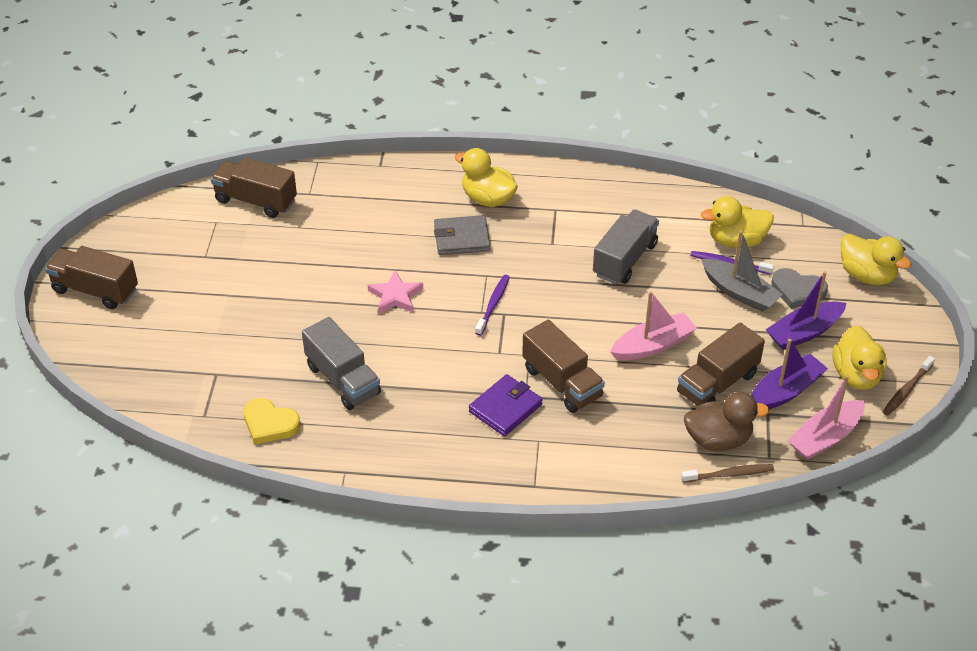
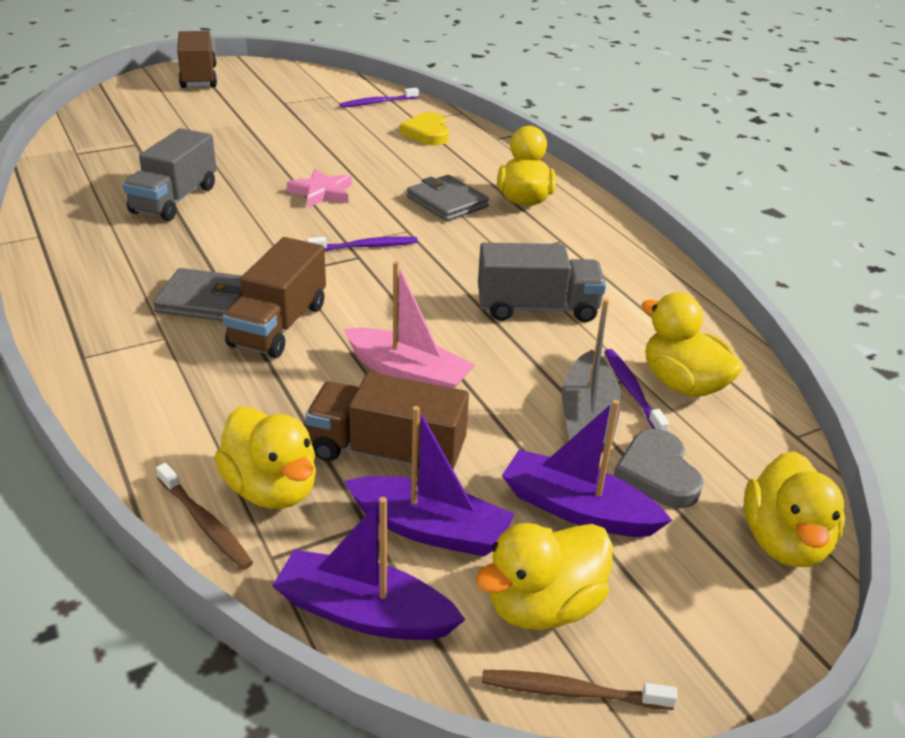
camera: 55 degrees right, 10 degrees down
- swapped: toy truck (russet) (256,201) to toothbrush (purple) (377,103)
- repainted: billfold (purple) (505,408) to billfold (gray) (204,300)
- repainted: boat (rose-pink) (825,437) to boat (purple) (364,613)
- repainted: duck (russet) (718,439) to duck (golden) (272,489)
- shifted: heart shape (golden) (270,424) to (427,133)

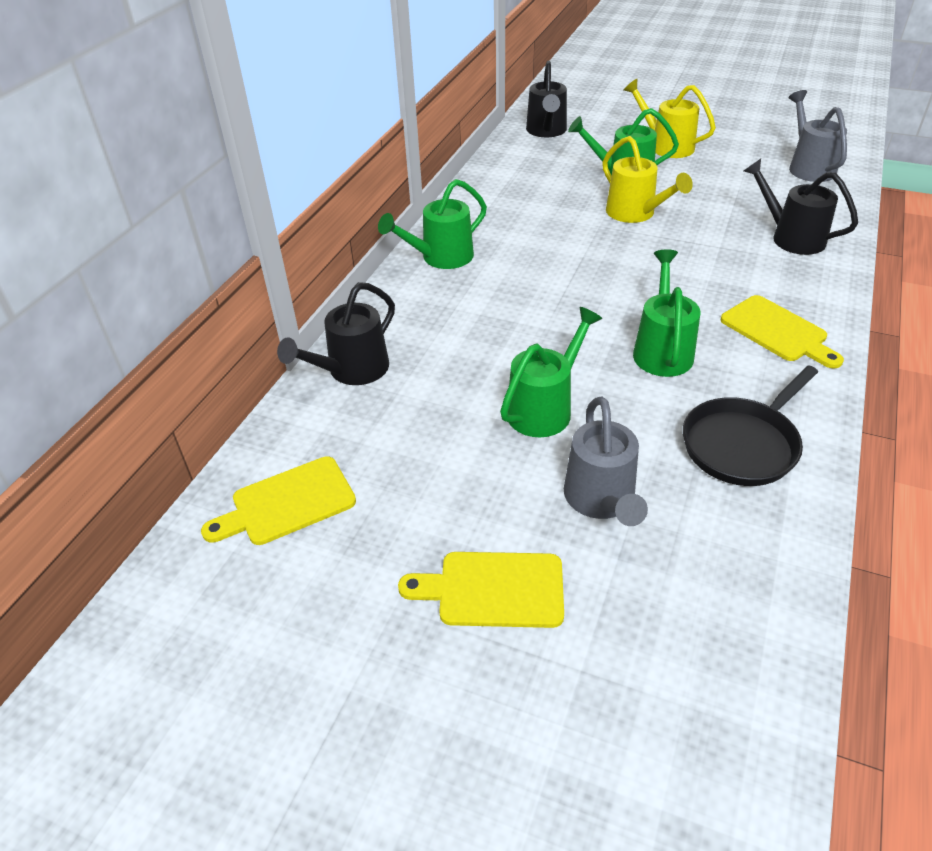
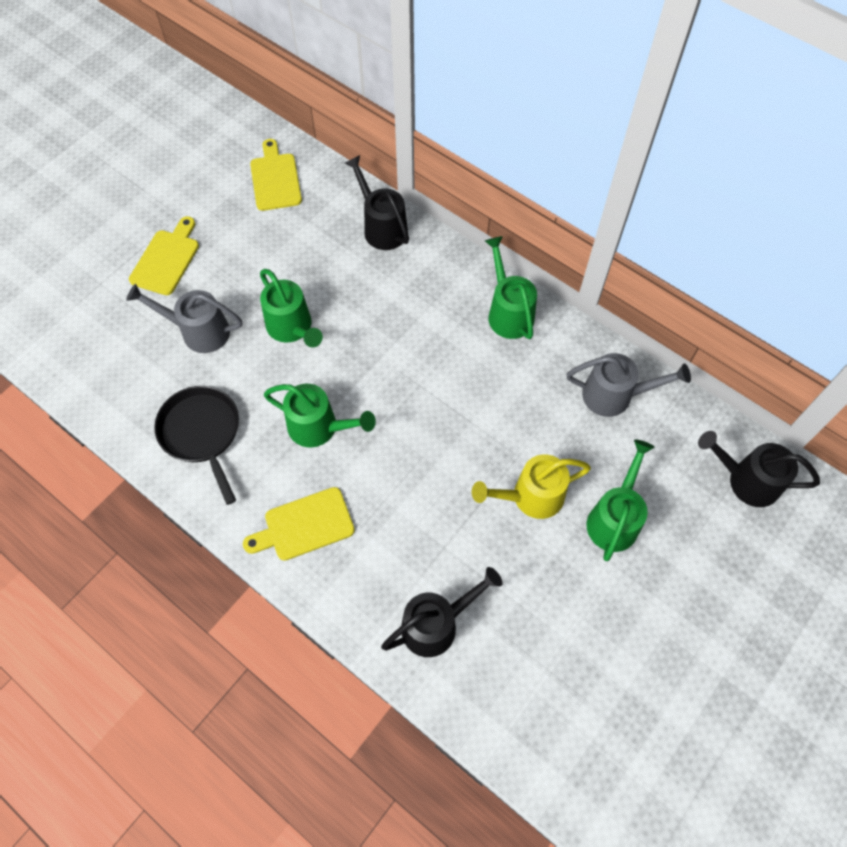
camera: 105 degrees right, 20 degrees up
- gone: watering pot (golden) (665,146)
- shifted: watering pot (gray) (808,167) to (615,396)

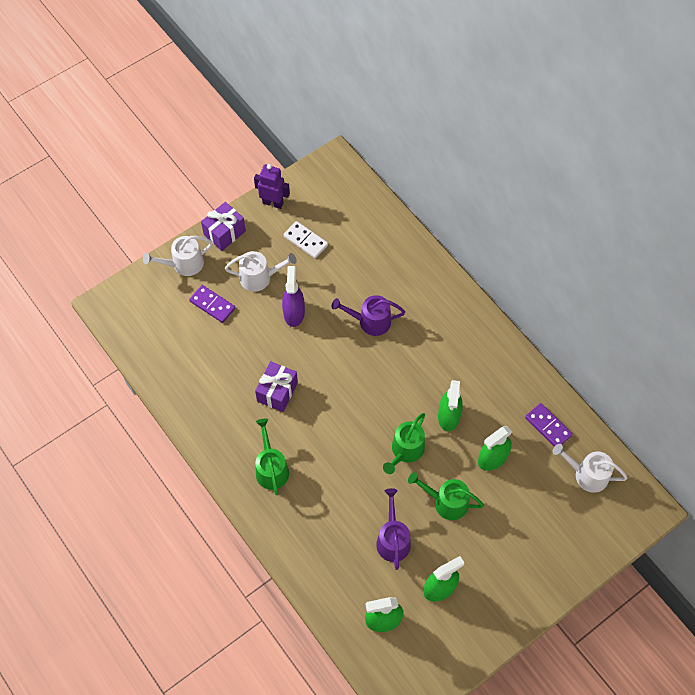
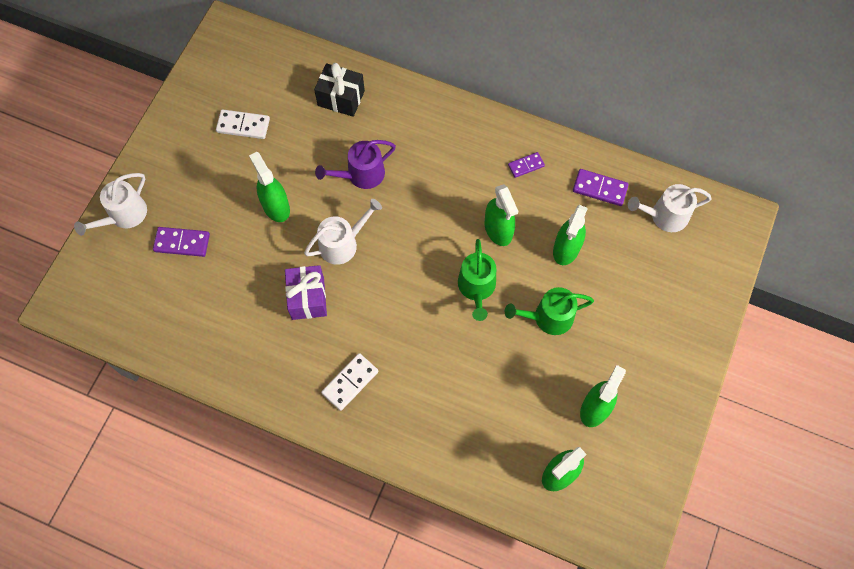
camera: 30 degrees left, 5 degrees up
- gone: robot (purple) (273,203)
- gone: wrapped gift (purple) (224,233)
- shifted: watering pot (pure white) (259,277) to (342,244)
- repainted: sprayer (purple) (294,313) to sprayer (emerald) (276,206)
- swapped: watering pot (emerald) (271,469) to domino (pure white) (350,382)
- gone: watering pot (purple) (393,540)
- new: wrapped gift (ebony) (341,98)
- new: domino (purple) (526,165)

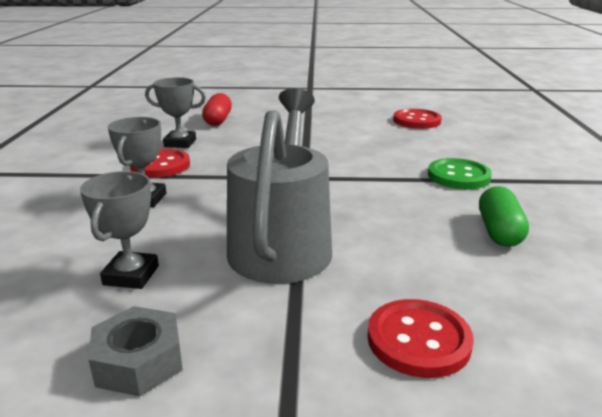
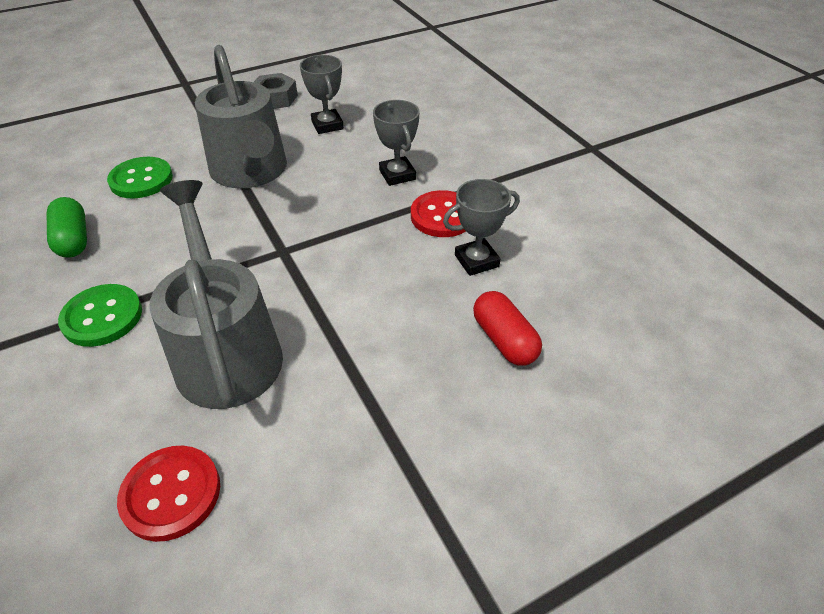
camera: 150 degrees right, 20 degrees up
- gone: shirt button (red) (418,340)
- new: shirt button (emerald) (141,180)
- new: watering pot (gray) (226,350)

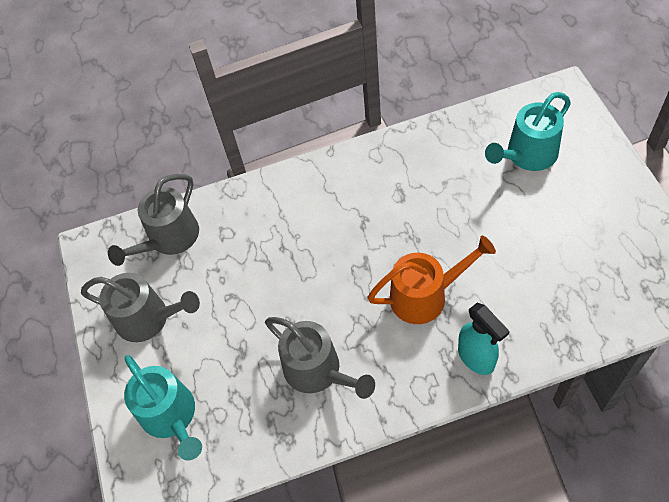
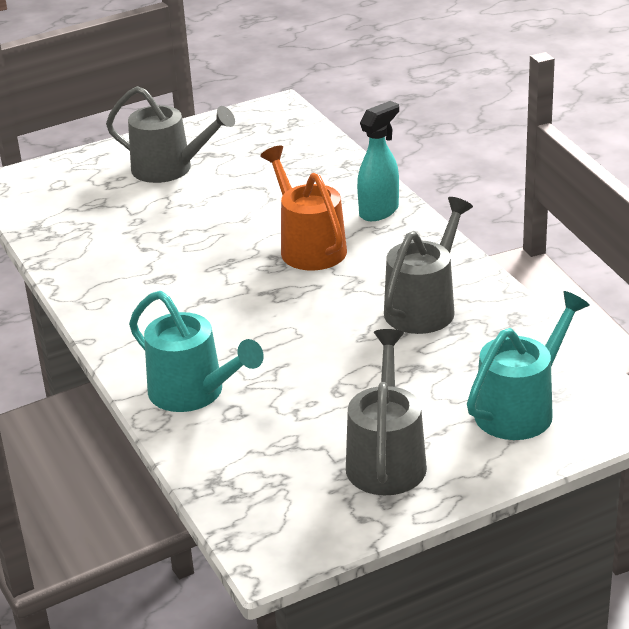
camera: 105 degrees left, 25 degrees down
- shifted: watering pot (turquoise) (527,155) to (193,393)
- shifted: watering pot (gray) (169,239) to (169,169)

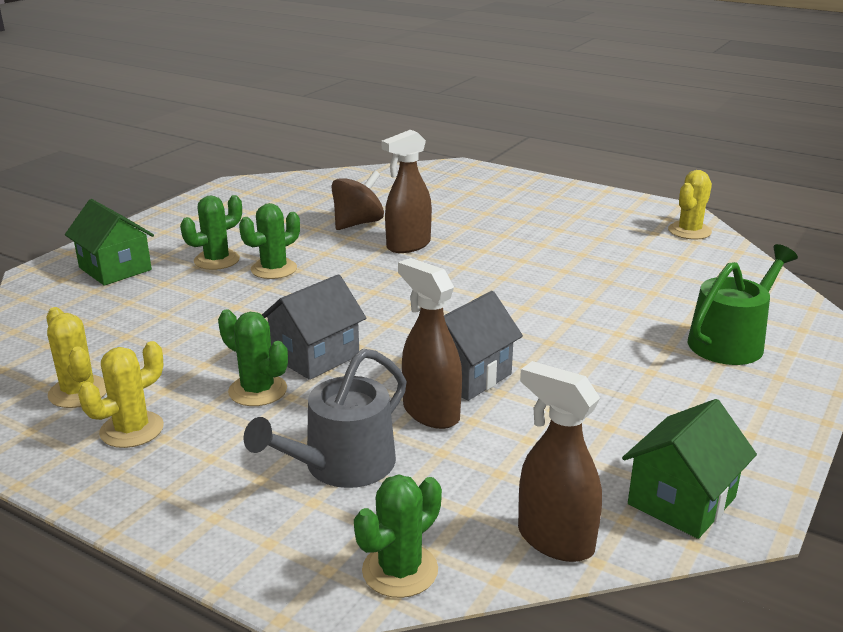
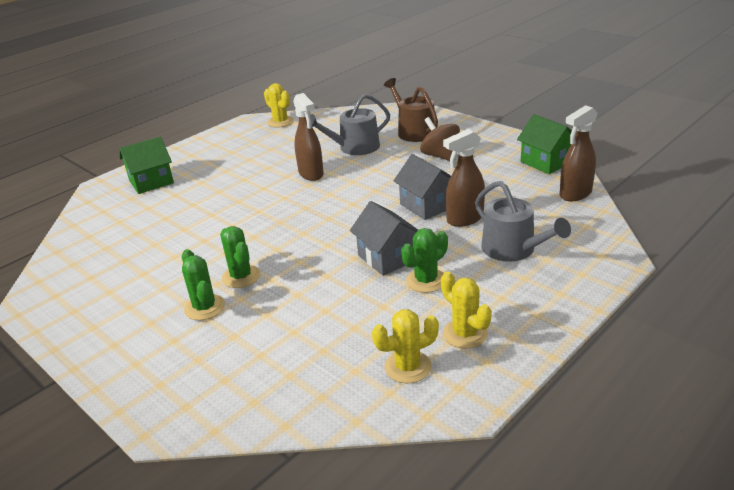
camera: 75 degrees left, 5 degrees up
- shifted: sprayer (russet) (408,246) to (311,174)
- shifted: toy top (russet) (357,223) to (440,156)
- shifted: house (emerald) (115,269) to (151,182)
- repainted: watering pot (emerald) (731,341) to watering pot (russet) (414,131)
- gone: cactus (emerald) (400,570)
- new: watering pot (gray) (354,147)

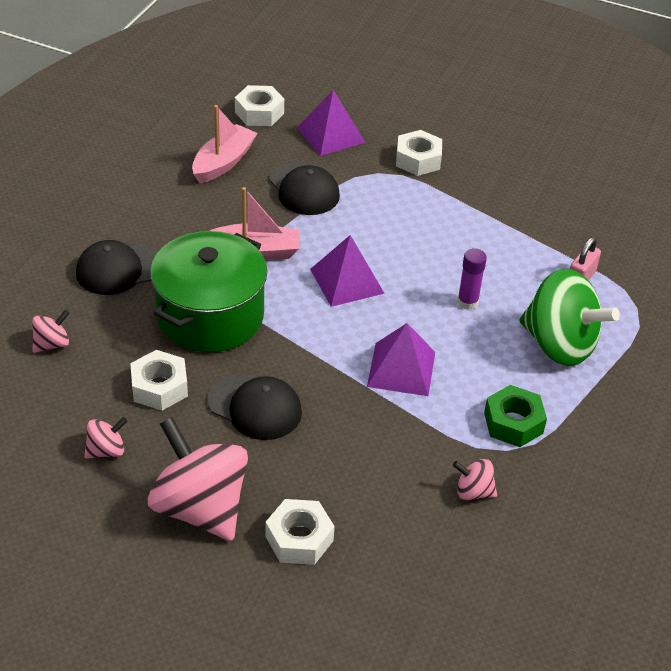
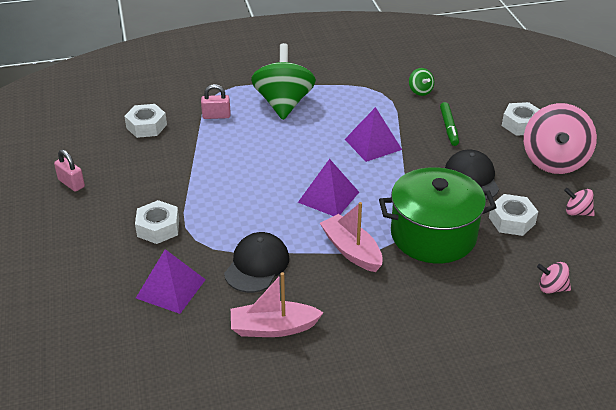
camera: 125 degrees left, 5 degrees down
- shifted: nut (pure white) (259,113) to (146,126)
- gone: peaked cap (ebony) (120,269)
- gone: stick of glue (purple) (467,302)
- gone: nut (emerald) (513,423)
- repainted: toy top (rose-pink) (473,491) to toy top (emerald) (420,91)
- new: marker pen (emerald) (449,127)
- new: lock (rose-pink) (71,183)

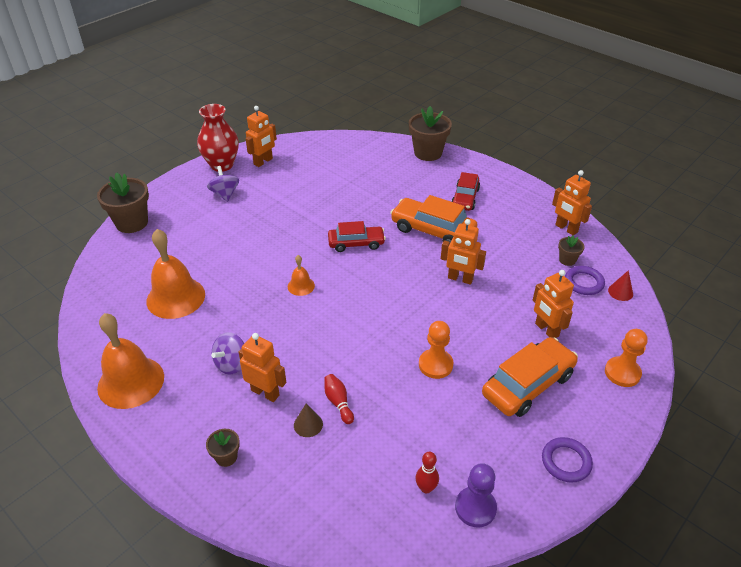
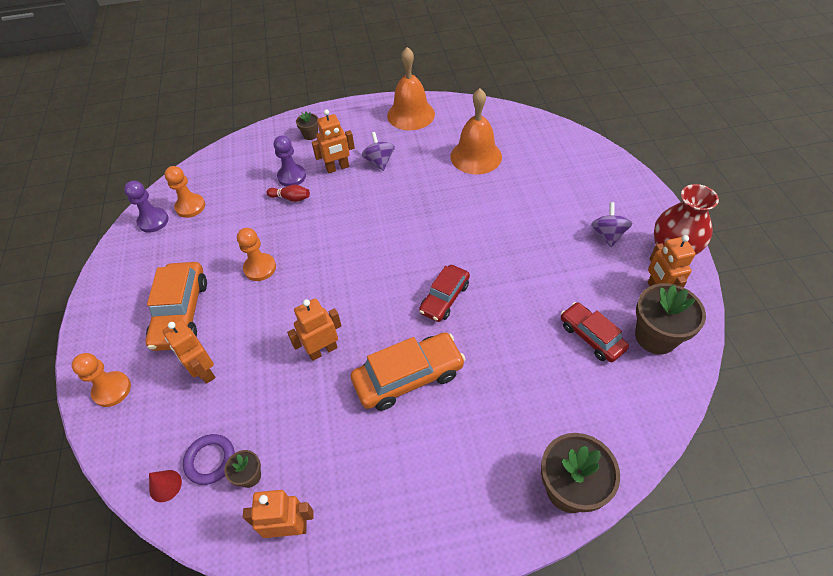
camera: 130 degrees right, 10 degrees up
- rotated: toy top (purple) (225,194) = (608,234) 105 degrees counterclockwise
- shifted: potted plant (russet) (132,223) to (655,336)
- shifted: toy car (red) (465,198) to (591,336)
- gone: bell (orange-coloured) (301,286)
- rotated: robot (orange-coloured) (546,330) = (204,371) 135 degrees counterclockwise
- swapped: cone shape (russet) (308,424) to chess pawn (purple) (292,176)
- gone: ring (purple) (566,462)
- swapped: skittle (red) (426,488) to chess pawn (orange-coloured) (190,206)

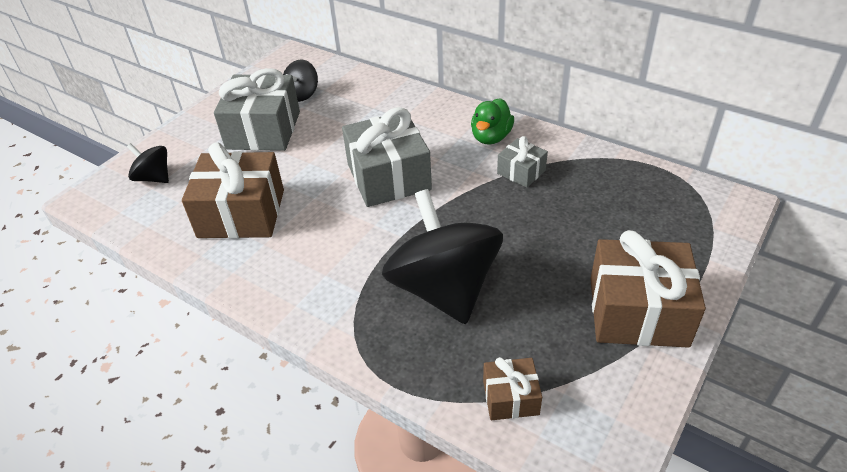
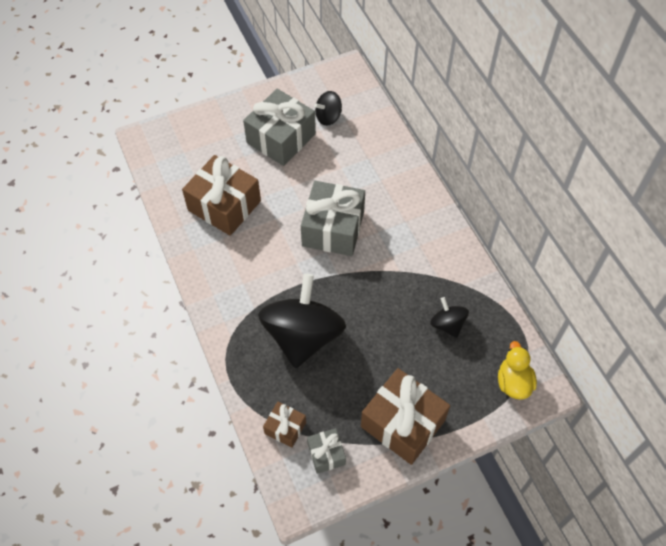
camera: 30 degrees right, 15 degrees up
- gone: duck (emerald) (491,137)
- shifted: wrapped gift (gray) (521,172) to (326,454)
- shifted: toy top (ebony) (154,178) to (447,324)
- new: duck (golden) (513,382)

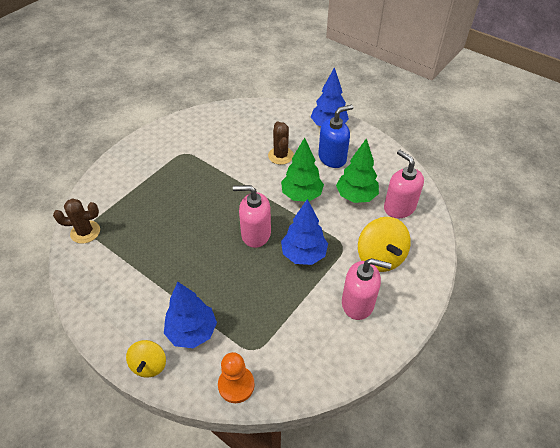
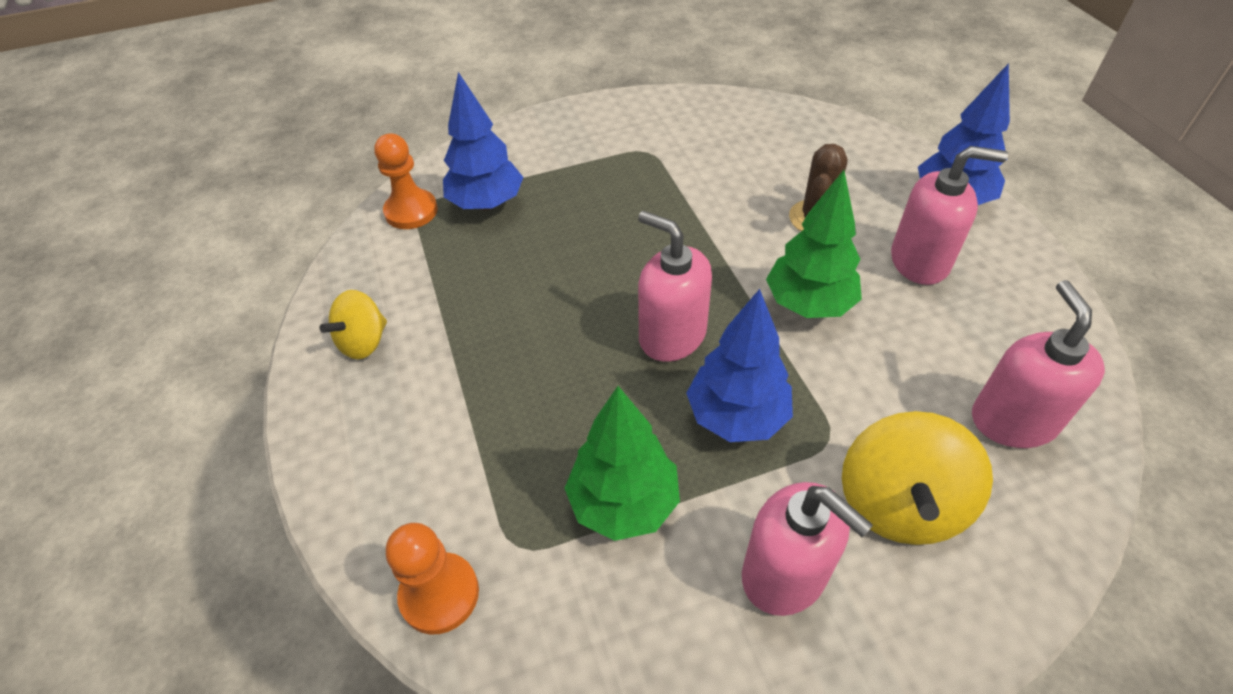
camera: 35 degrees right, 0 degrees up
- repainted: soap pump (blue) (332,158) to soap pump (rose-pink) (920,261)
- shifted: toy tree (emerald) (356,196) to (624,503)
- swapped: cactus (russet) (85,232) to chess pawn (orange-coloured) (411,211)
- shifted: toy tree (blue) (192,331) to (487,204)
- shifted: toy top (golden) (149,365) to (364,342)

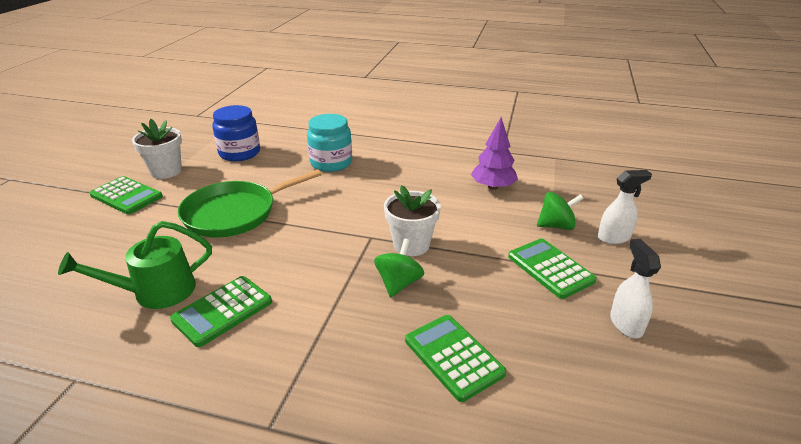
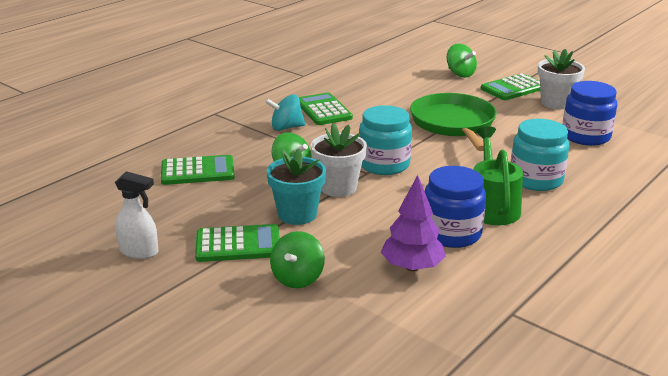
camera: 115 degrees right, 5 degrees down
- gone: sprayer (pure white) (614,237)
- shifted: watering pot (emerald) (156,292) to (492,206)
- new: toy top (emerald) (460,74)
- new: toy top (turquoise) (286,128)
- new: jar (turquoise) (384,164)
- new: potted plant (turquoise) (297,214)
- new: jar (blue) (451,233)

